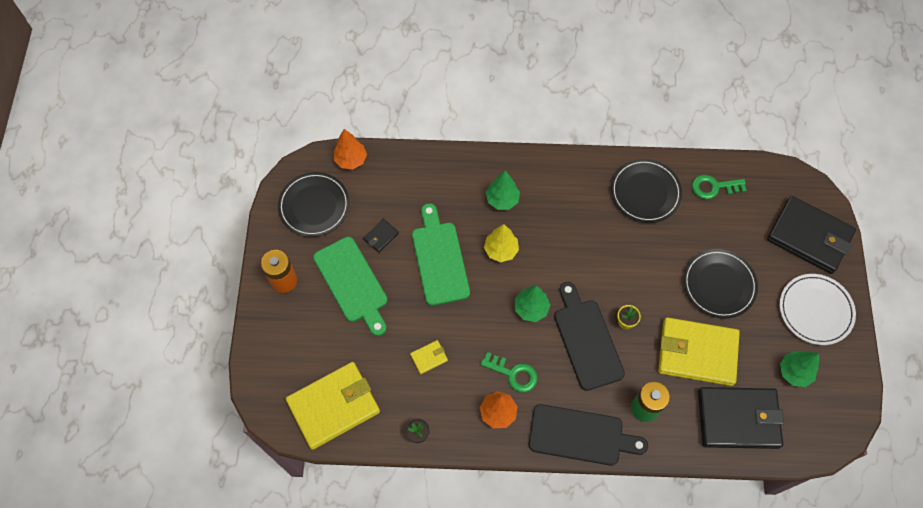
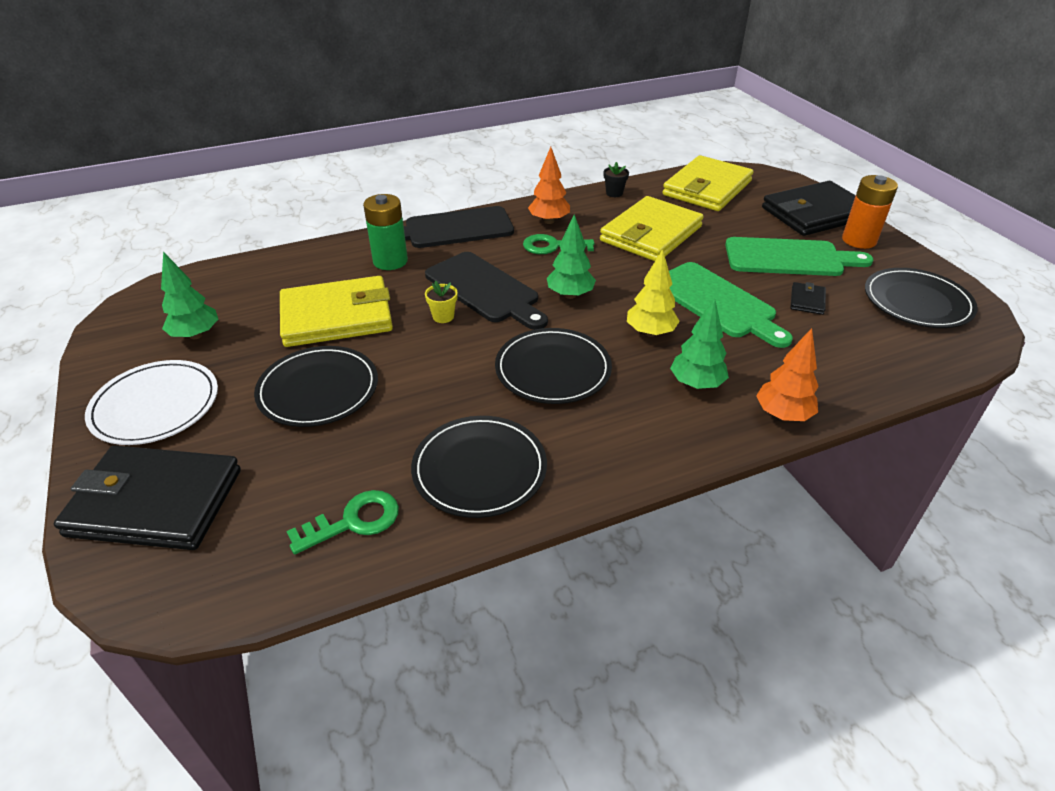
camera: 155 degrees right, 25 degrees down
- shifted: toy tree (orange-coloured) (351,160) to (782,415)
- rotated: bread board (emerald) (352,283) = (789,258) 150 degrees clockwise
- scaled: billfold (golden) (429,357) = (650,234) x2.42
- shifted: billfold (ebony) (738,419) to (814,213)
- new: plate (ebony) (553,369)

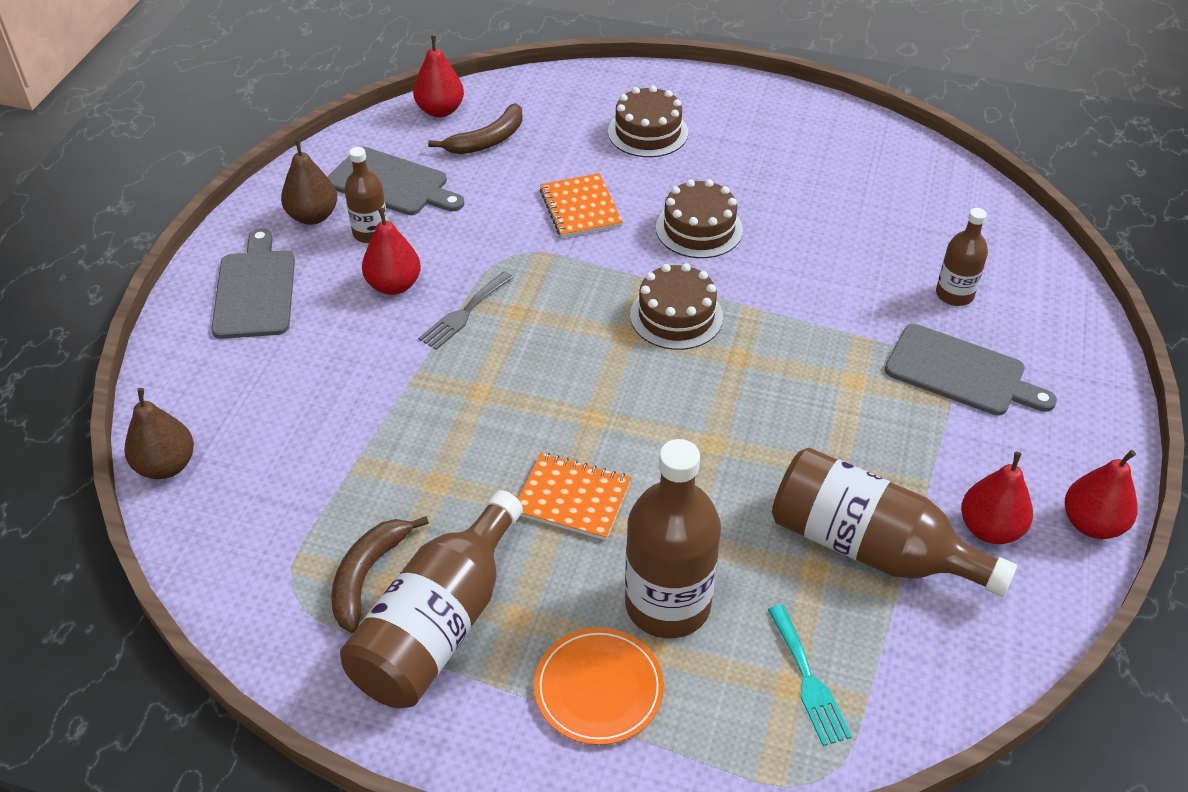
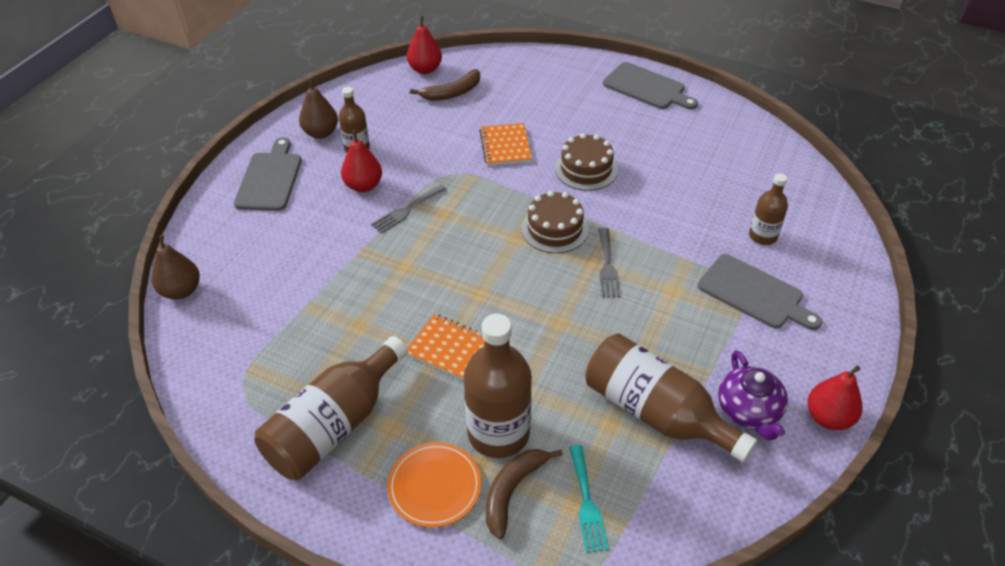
camera: 10 degrees right, 0 degrees up
- gone: gateau (russet) (648,132)
- shifted: bread board (gray) (392,184) to (647,88)
- swapped: toy pear (red) (990,529) to china teapot (purple) (749,411)
- shifted: banana fruit (russet) (367,575) to (512,491)
- new: dinner fork (gray) (607,266)

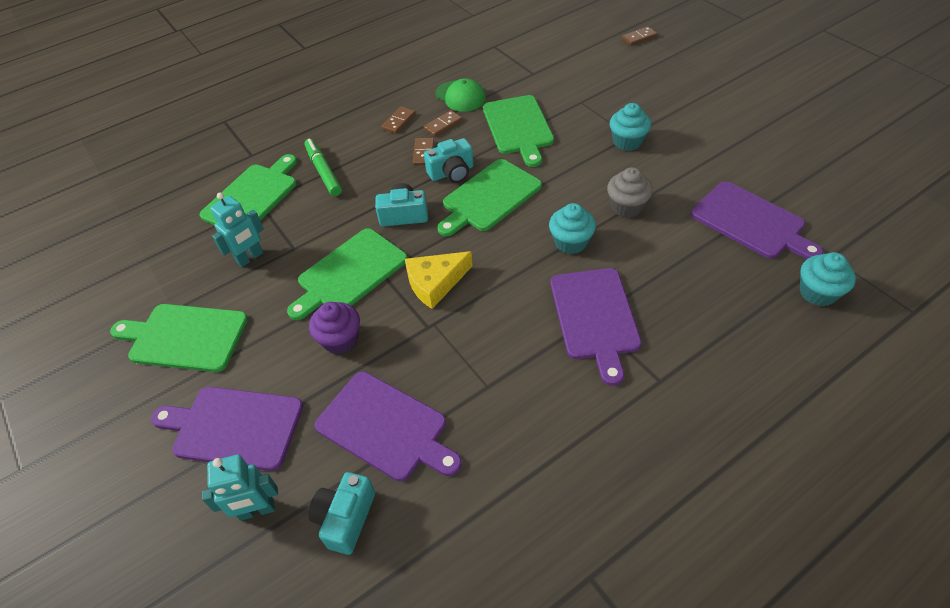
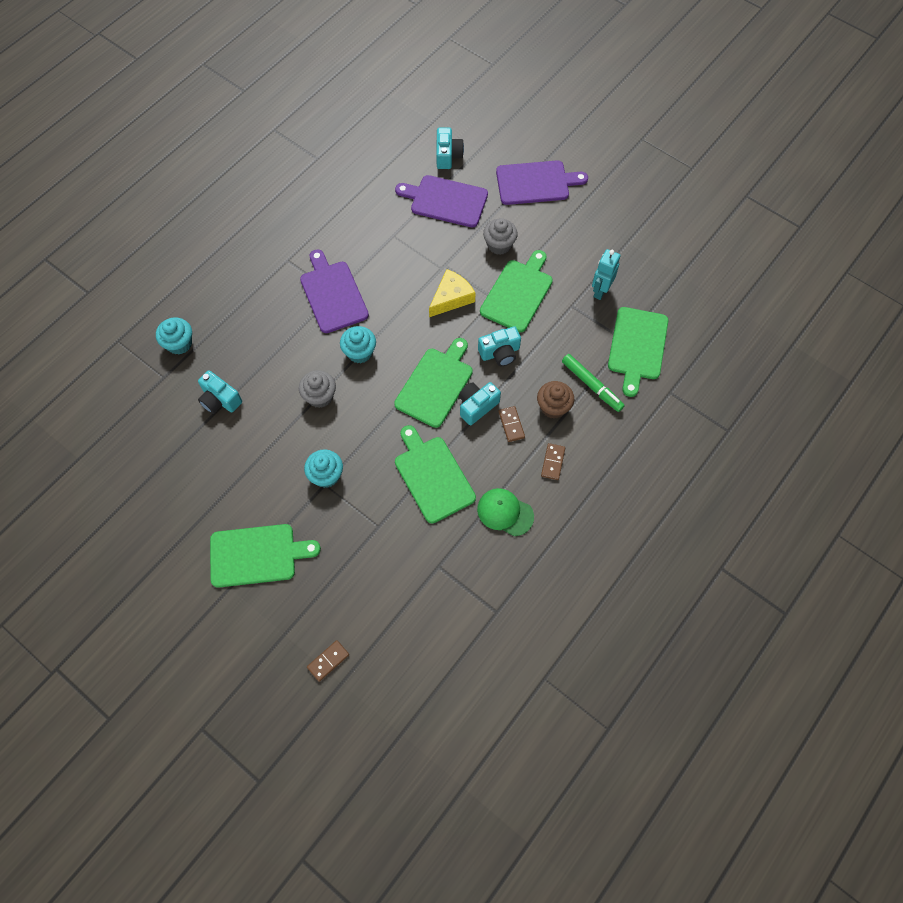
camera: 160 degrees right, 15 degrees up
- gone: domino (russet) (443,125)
- swapped: bread board (purple) (751,222) to photo camera (turquoise) (220,400)
- repainted: muffin (purple) (340,340) to muffin (gray) (499,245)
- shifted: bread board (emerald) (184,337) to (257,555)
- gone: robot (turquoise) (257,510)
- new: muffin (russet) (553,407)

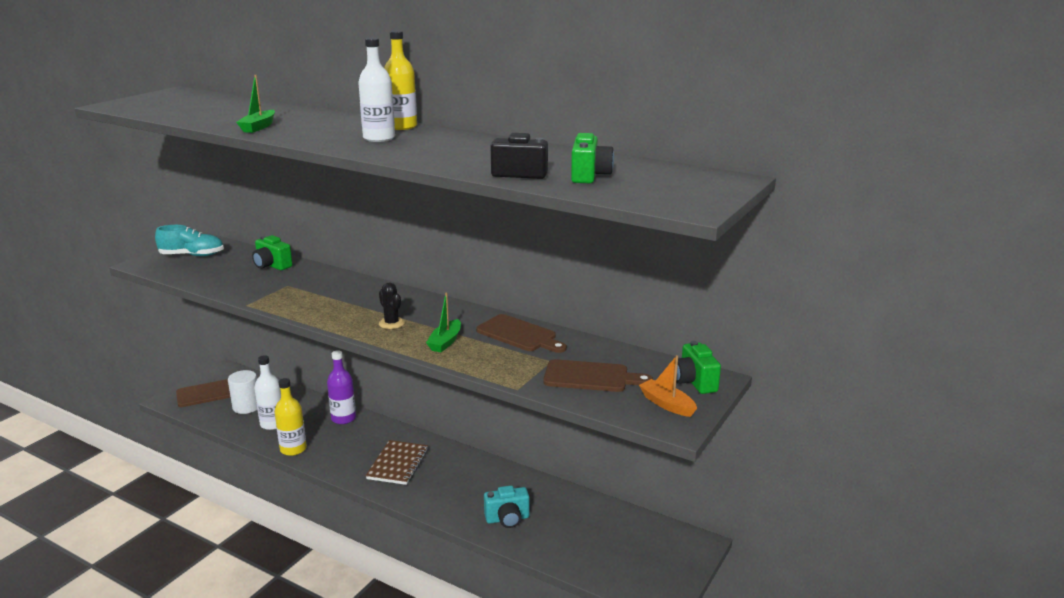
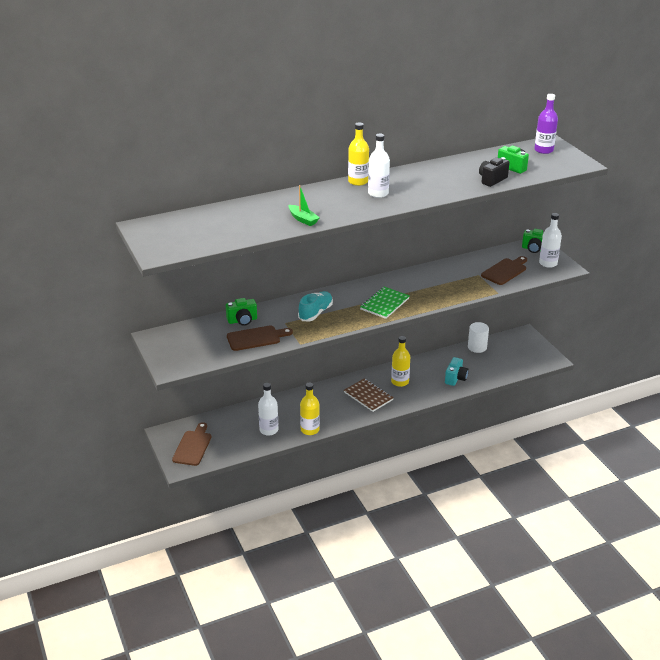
camera: 55 degrees left, 10 degrees up
- shifted: lace-up shoe (turquoise) (192,255) to (315,313)
- swapped: cactus (ebony) (391,323) to exercise book (emerald) (384,304)
- gone: boat (emerald) (445,342)
- shifted: bread board (russet) (519,334) to (256,338)
- shifted: drink bottle (purple) (343,418) to (543,150)
- swapped: boat (orange-coloured) (667,404) to drink bottle (pure white) (548,263)
- shifted: cylinder shape (pure white) (246,407) to (477,347)
- new: drink bottle (golden) (400,382)

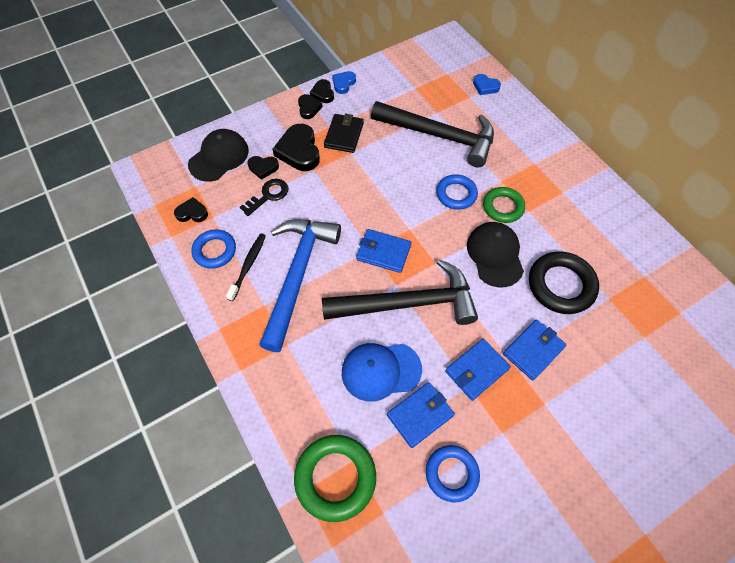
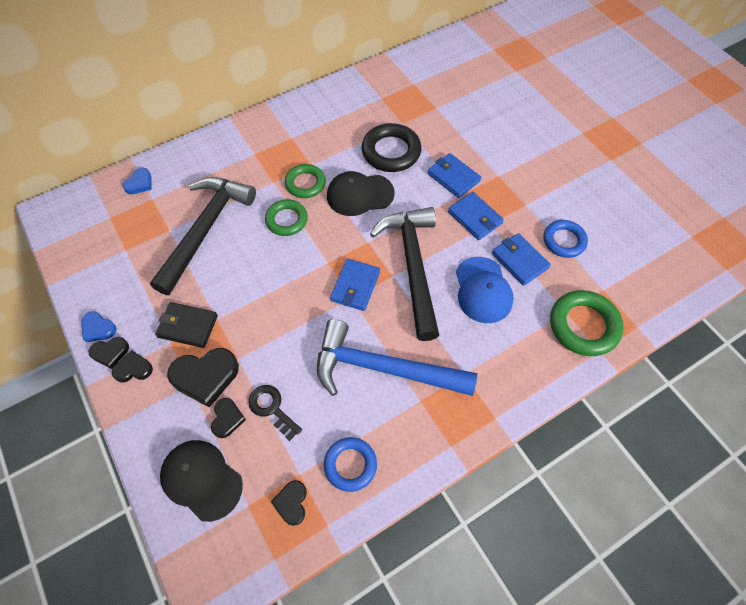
camera: 90 degrees left, 0 degrees up
- repainted: ring (blue) (456,194) to ring (emerald) (286,220)
- gone: toothbrush (ebony) (248,265)

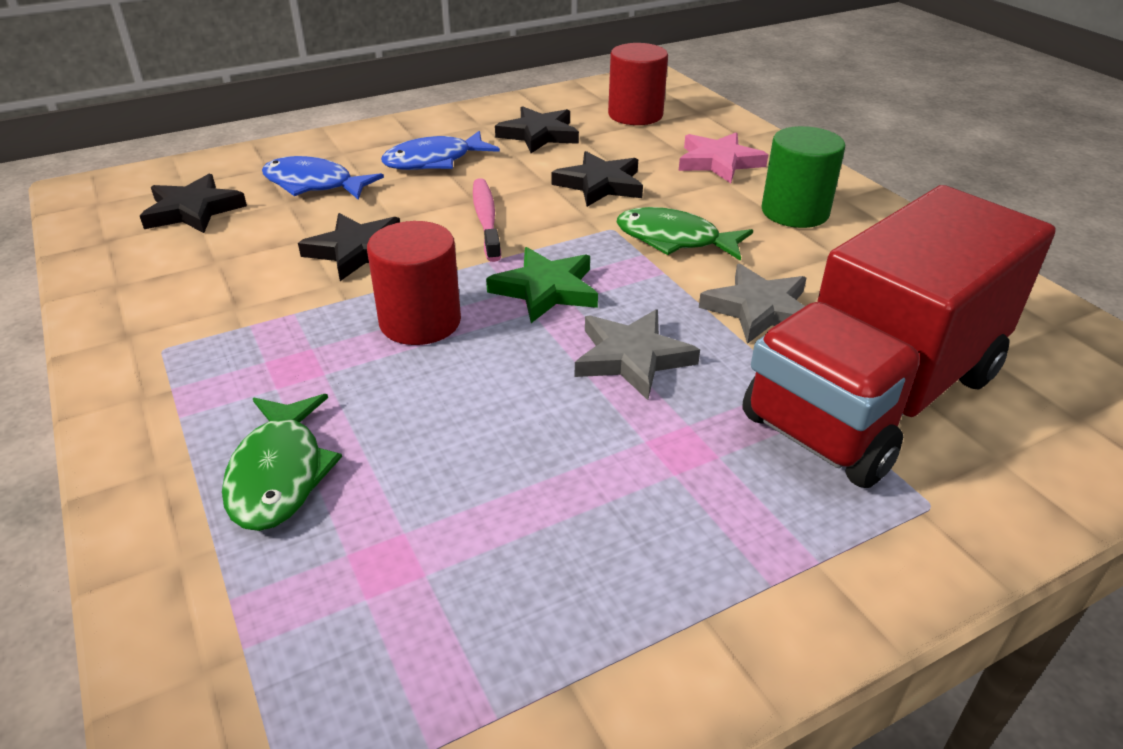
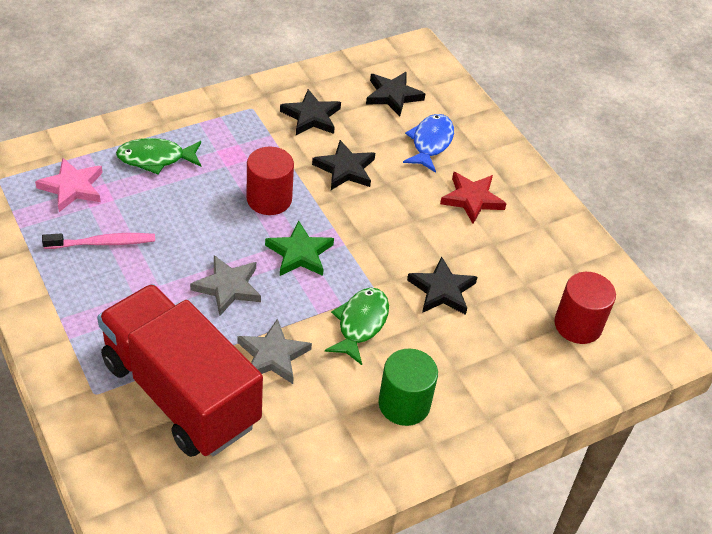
camera: 85 degrees right, 10 degrees up
- shifted: star (ebony) (539,134) to (311,116)
- swapped: fish (blue) (434,161) to star (red) (472,199)
- shifted: star (rose-pink) (718,162) to (72,187)
- shifted: toothbrush (rose-pink) (486,219) to (103,243)

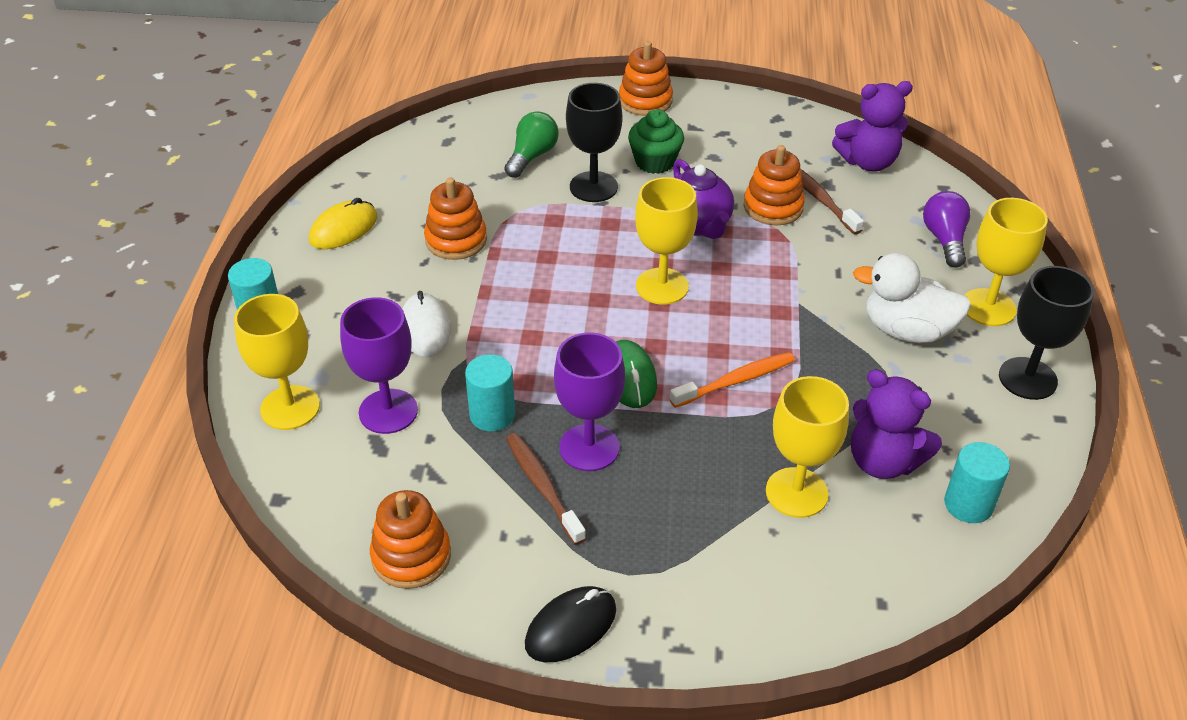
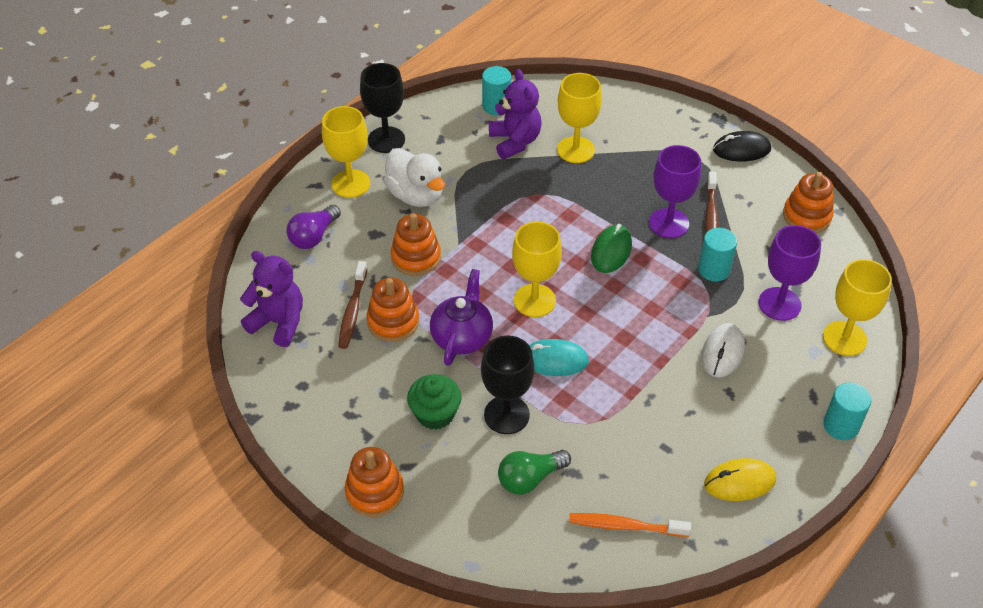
camera: 145 degrees left, 5 degrees up
- shifted: stacking rings (orange-coloured) (456,240) to (416,257)
- shifted: toothbrush (orange-coloured) (735,381) to (626,526)
- new: PC mouse (turquoise) (554,360)

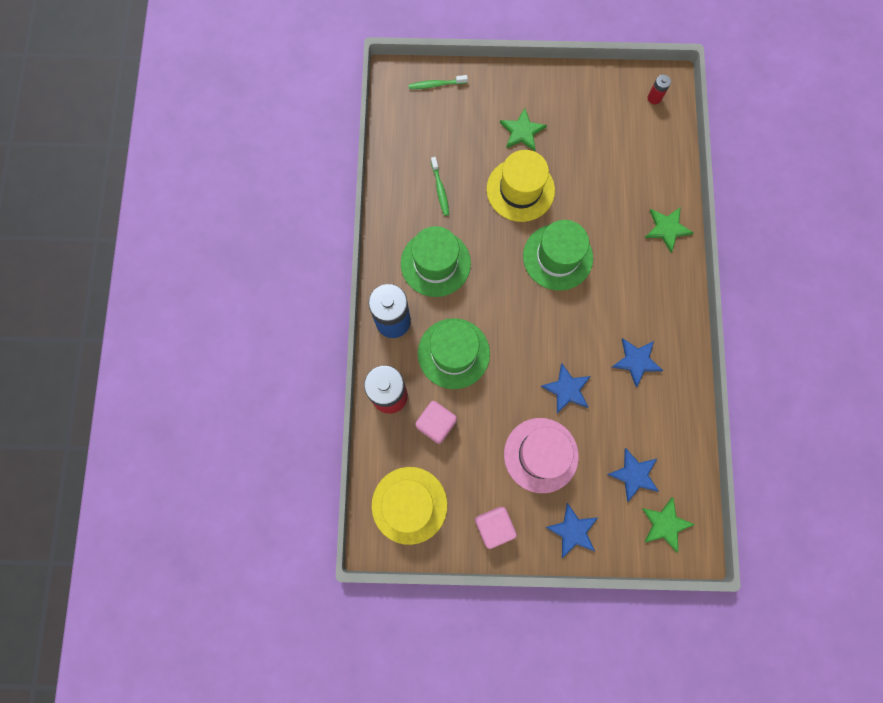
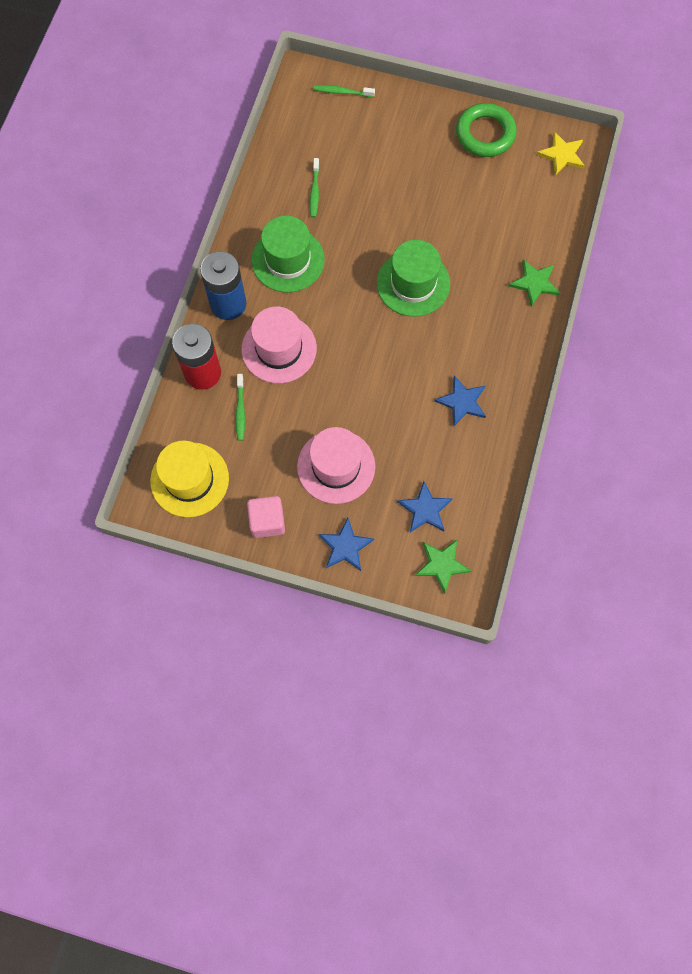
camera: 15 degrees right, 5 degrees down
- swapped: AA battery (red) (654,98) to star (golden) (562,155)
- gone: star (emerald) (522,131)
- gone: tall hat (golden) (520,190)
- repainted: tall hat (emerald) (453,353) to tall hat (rose-pink) (279,349)
- gone: star (blue) (567,389)
- swapped: cube (rose-pink) (436,424) to toothbrush (emerald) (240,410)
- new: ring (emerald) (485,134)

